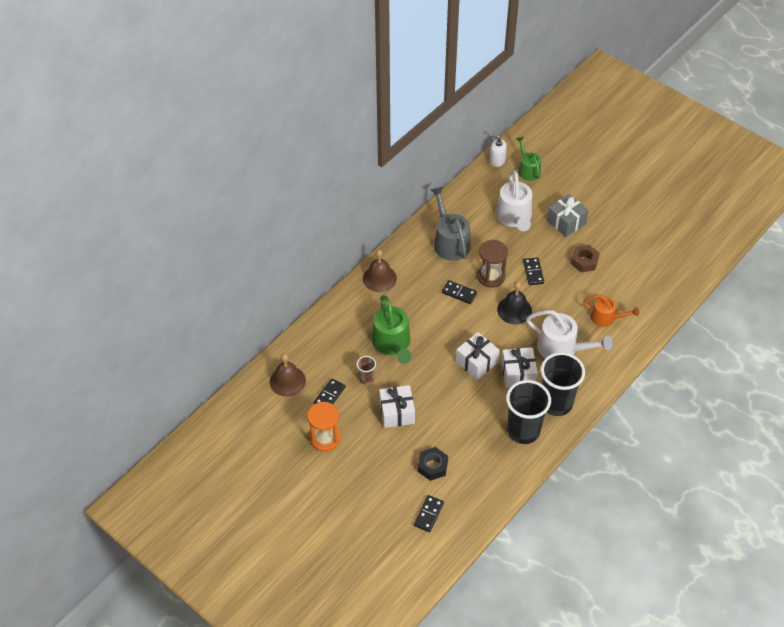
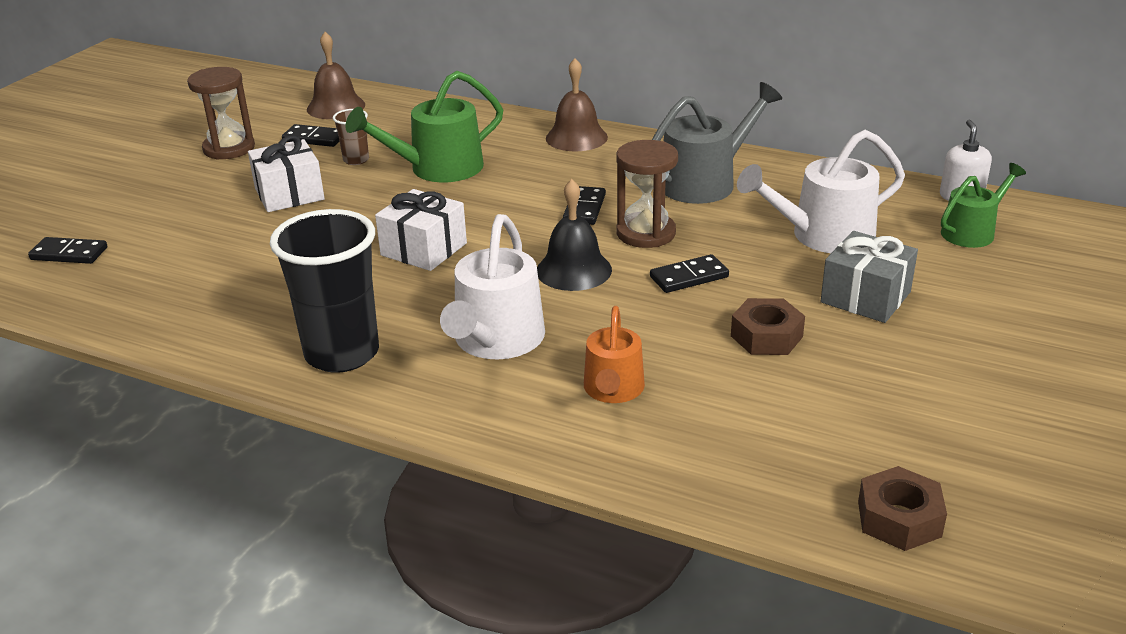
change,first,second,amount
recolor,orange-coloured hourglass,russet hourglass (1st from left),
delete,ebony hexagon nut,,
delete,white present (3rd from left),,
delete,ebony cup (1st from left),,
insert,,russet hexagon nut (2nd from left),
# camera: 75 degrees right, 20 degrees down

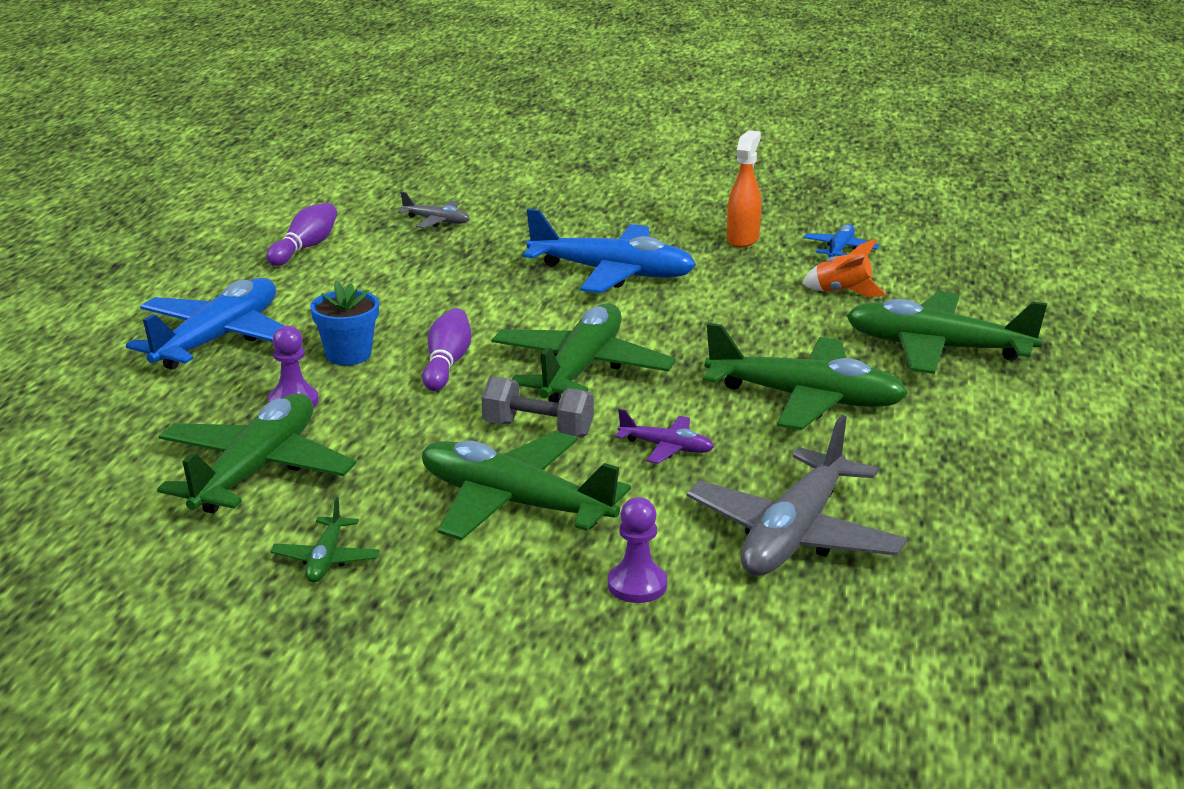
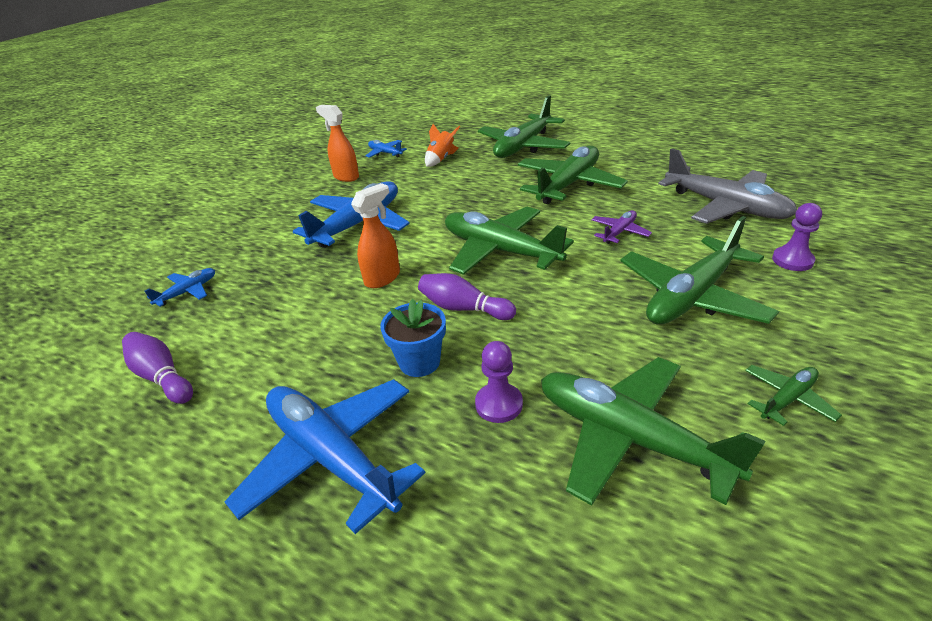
change,first,second,amount
rotate,emerald aeroplane (2nd from left in the first image),emerald aeroplane (6th from left),60 degrees counterclockwise
recolor,grey aeroplane (1st from left),cobalt aeroplane (1st from left),
delete,grey dumbbell,,
insert,,orange-coloured sprayer (2nd from left),
# camera: 70 degrees left, 10 degrees up

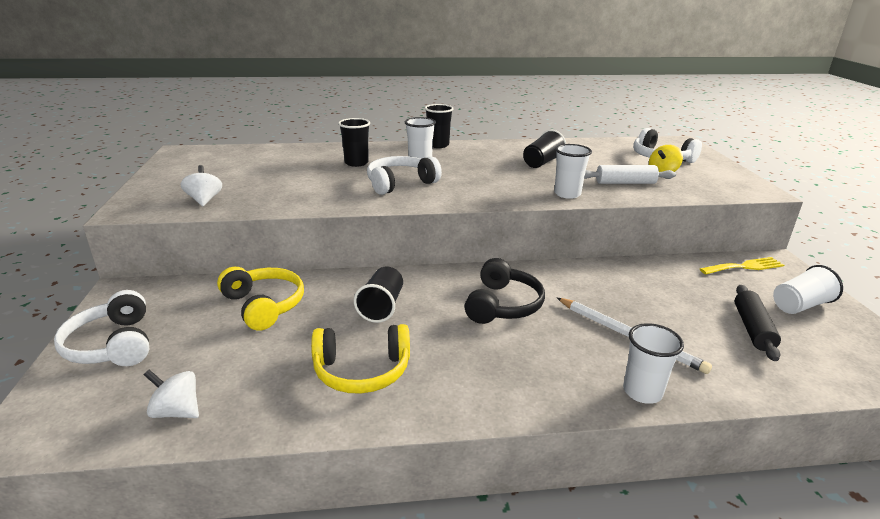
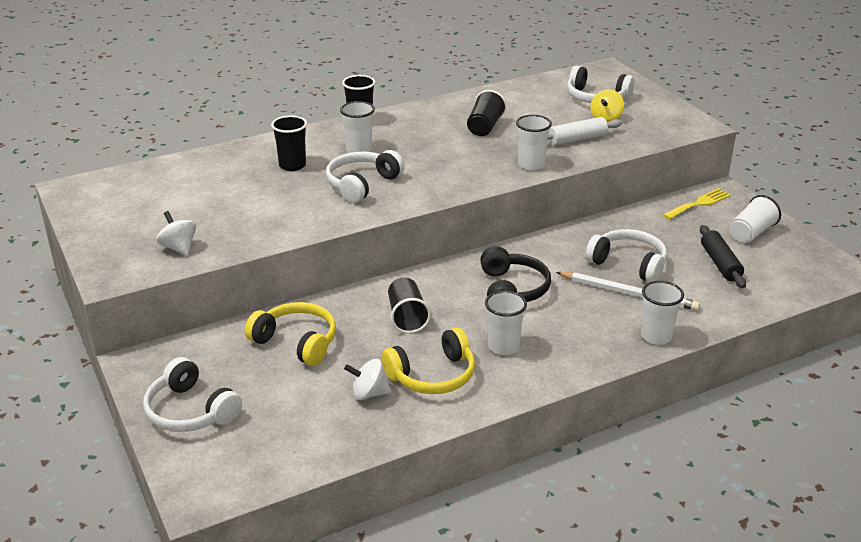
change,first,second,amount
move,white spinning top (1st from left in the first image),white spinning top (2nd from left),
insert,,white cup (2nd from left),
insert,,white headphones (4th from left),
# camera: 20 degrees left, 5 degrees up

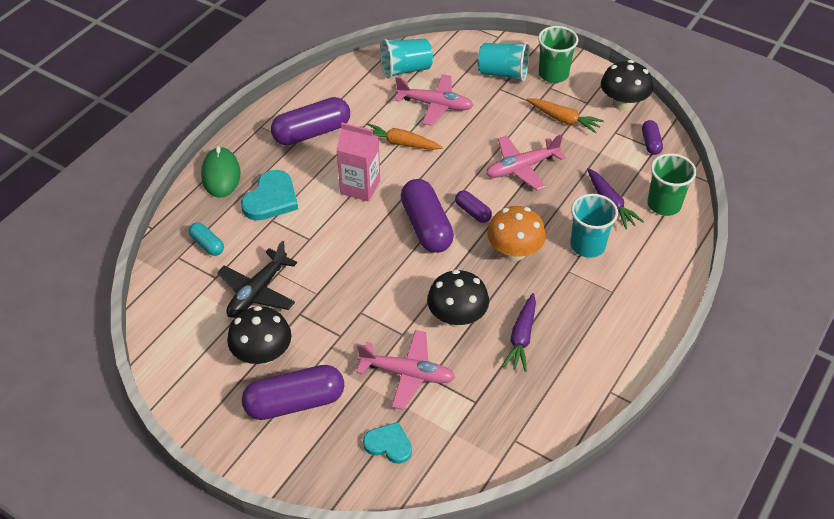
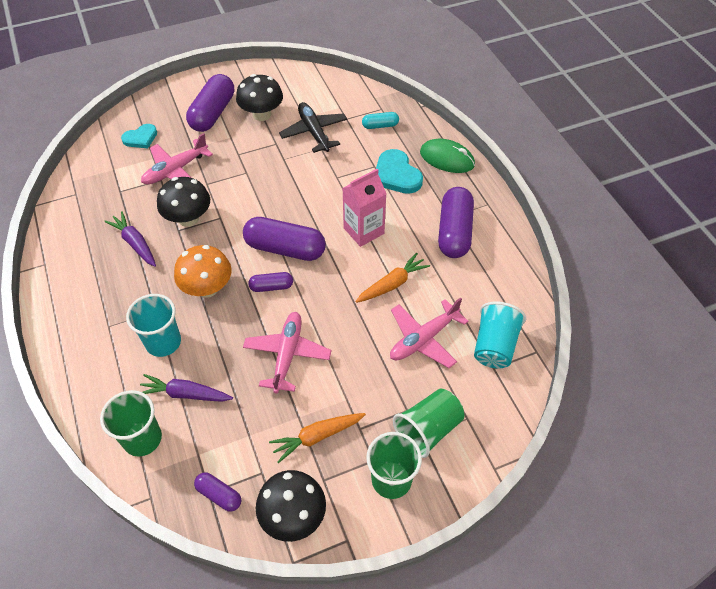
change,first,second,amount
recolor,turquoise cup (2nd from left),emerald cup (3rd from left),
# camera: 125 degrees right, 5 degrees up

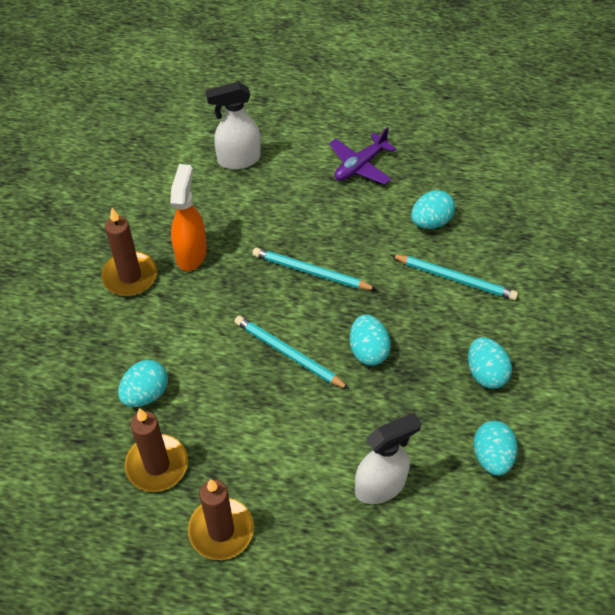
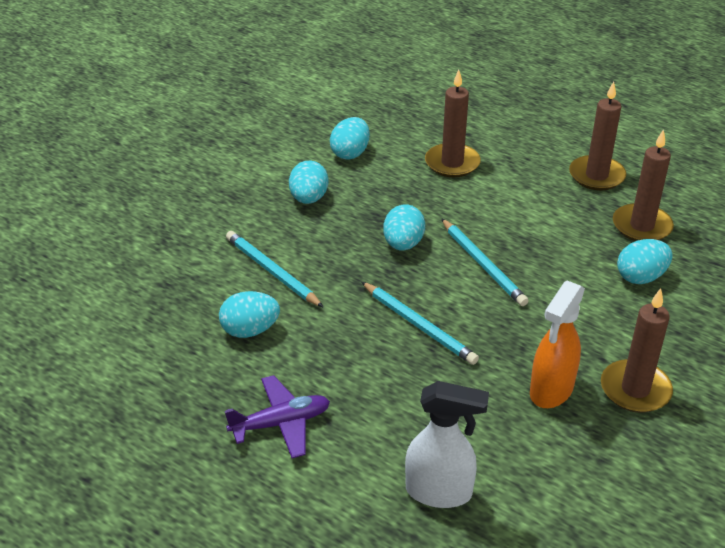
change,first,second,amount
replace,white sprayer (2nd from left),russet candle (1st from left),
# camera: 155 degrees left, 15 degrees down

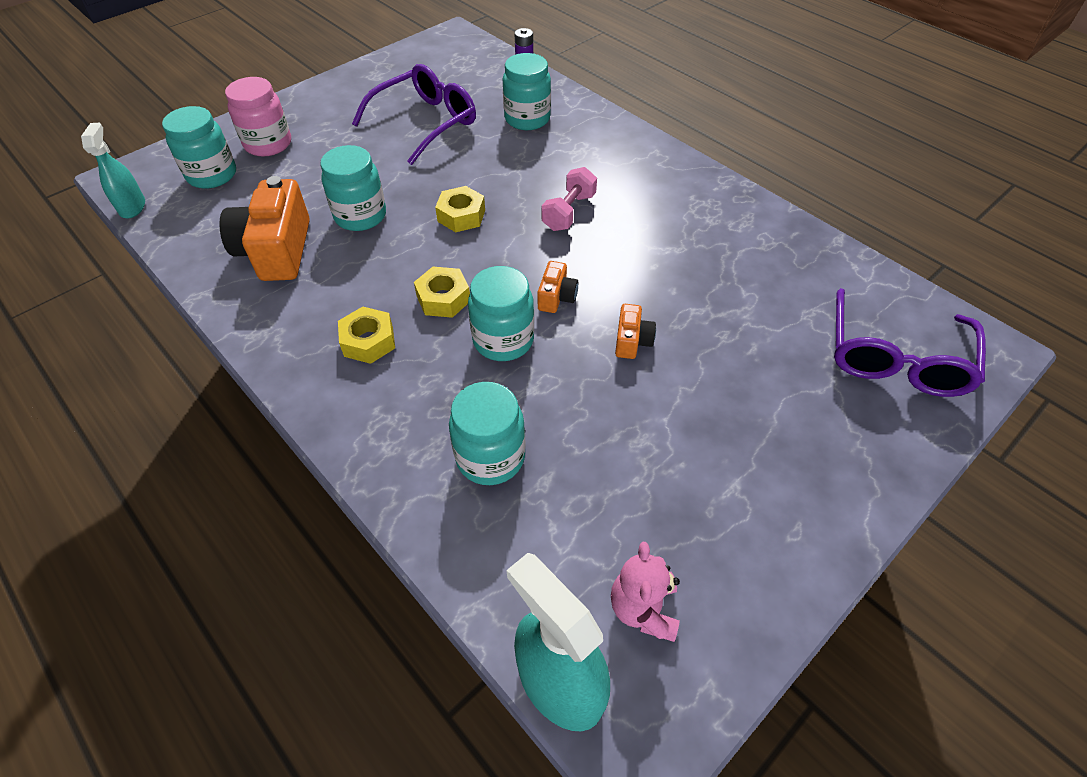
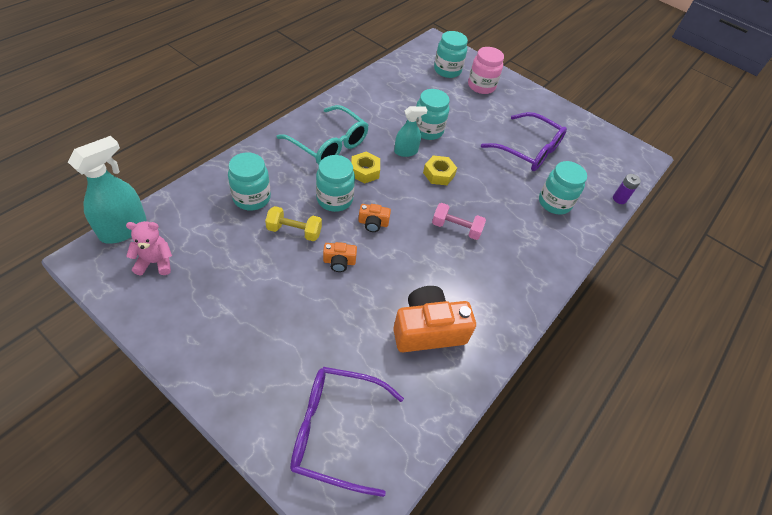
change,first,second,amount
move,turquoise sprayer (1st from left in the first image),turquoise sprayer (2nd from left),
move,orange-coloured camera (1st from left in the first image),orange-coloured camera (3rd from left),
replace,golden hexagon nut (1st from left),turquoise eyeglasses,
insert,,golden dumbbell,
# camera: 75 degrees right, 0 degrees up

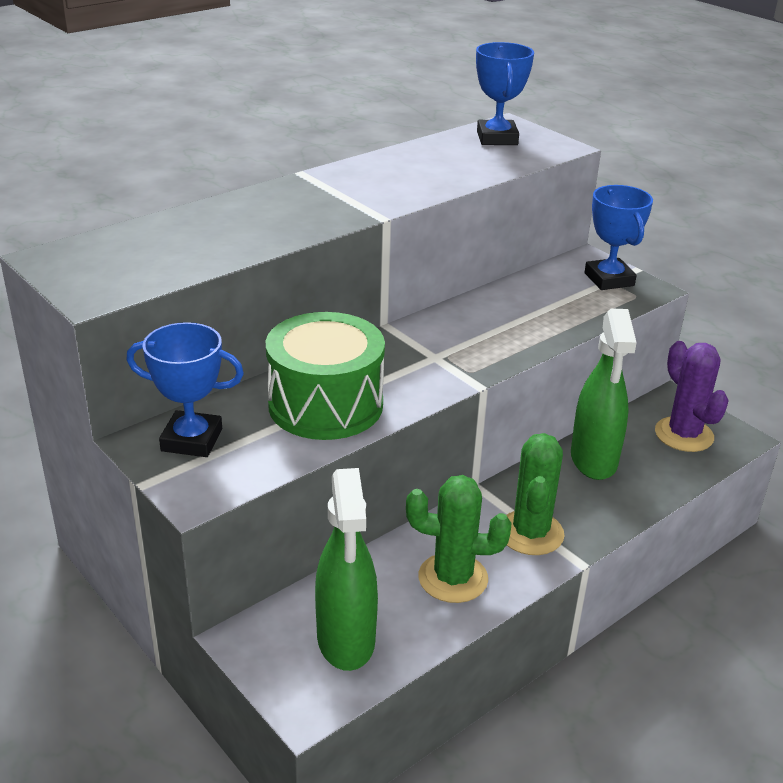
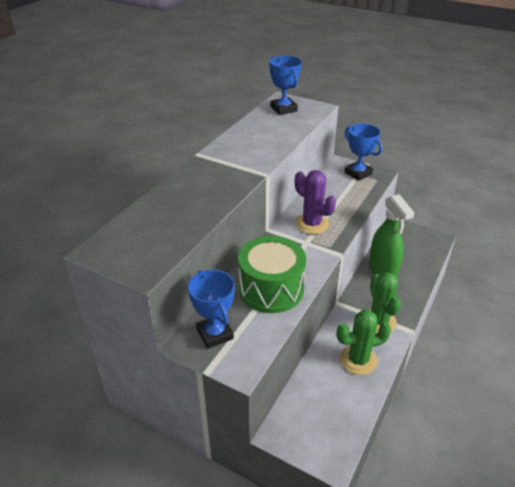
change,first,second,amount
rotate,cobalt award cup (1st from left),,75 degrees clockwise
delete,emerald sprayer (1st from left),,
move,purple saguaro cactus,,
# camera: 20 degrees left, 5 degrees up

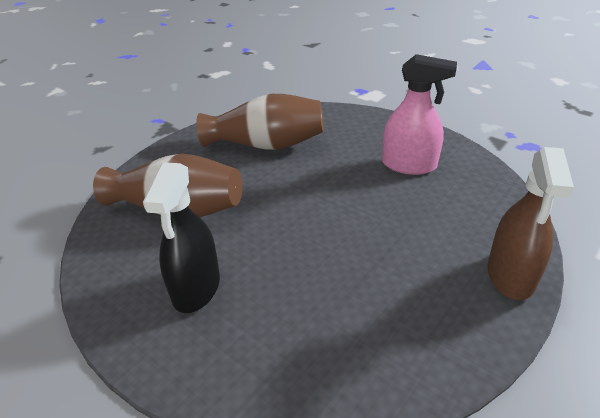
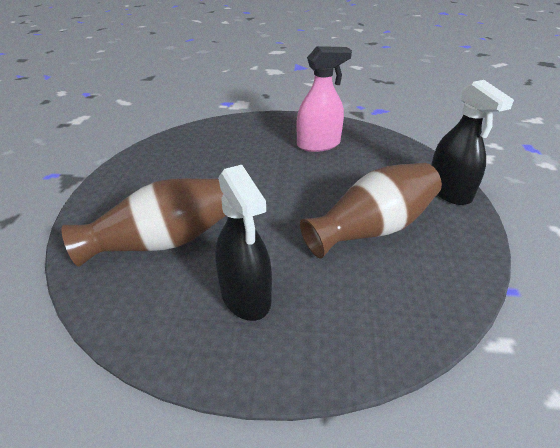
change,first,second,amount
move,russet tall vase (2nd from left),,
recolor,russet sprayer,ebony sprayer (2nd from left),
# camera: 35 degrees left, 0 degrees up

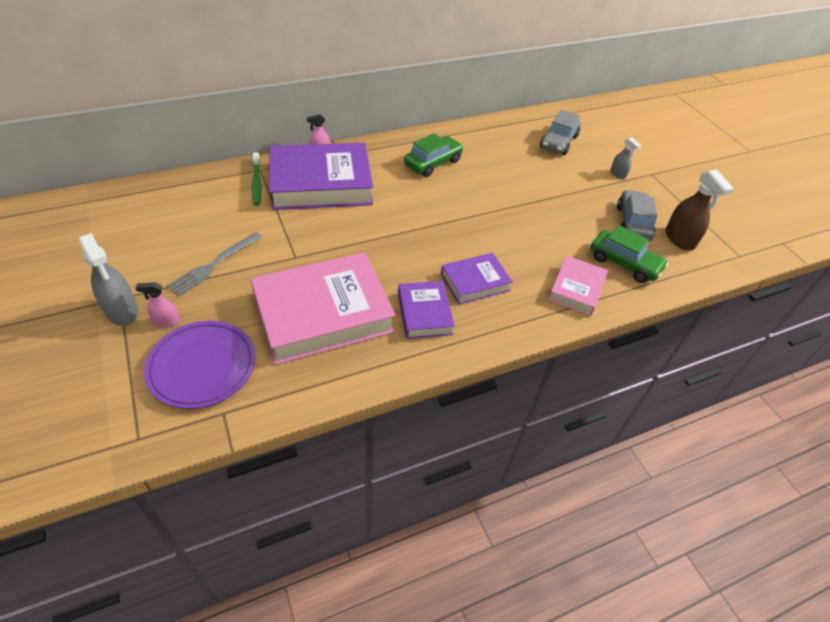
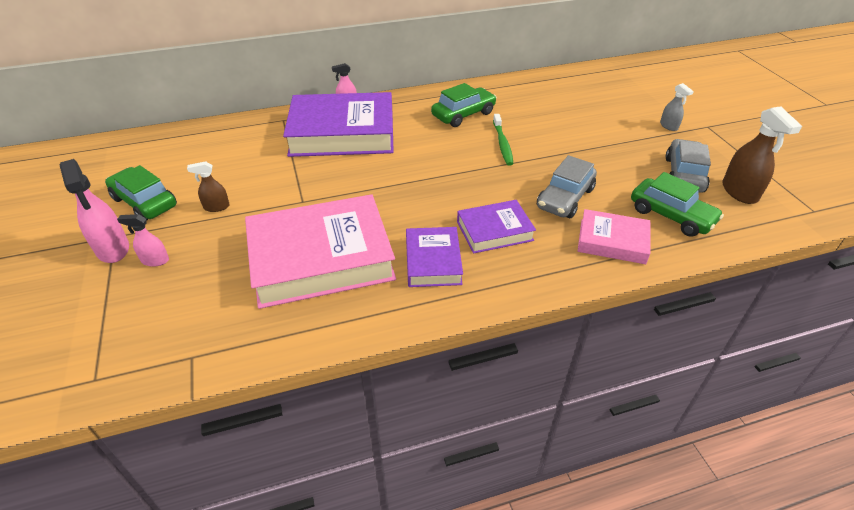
change,first,second,amount
recolor,grey sprayer (1st from left),rose-pink sprayer (1st from left),
delete,purple dinner plate,,
replace,grey table fork,russet sprayer (1st from left),
move,emerald dental brush,,
move,grey car (1st from left),,
rotate,rose-pink hardback (2nd from left),,75 degrees clockwise
insert,,emerald car (1st from left),
# camera: 10 degrees right, 5 degrees down

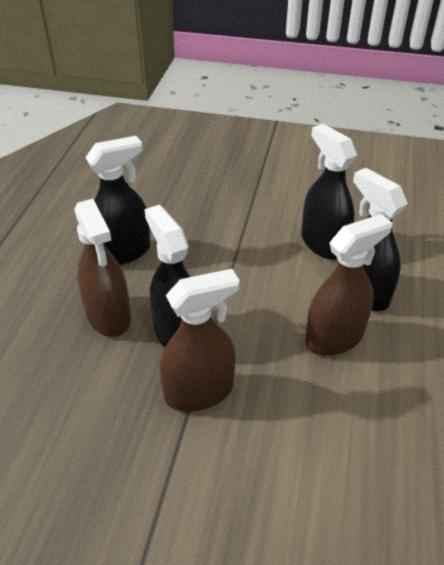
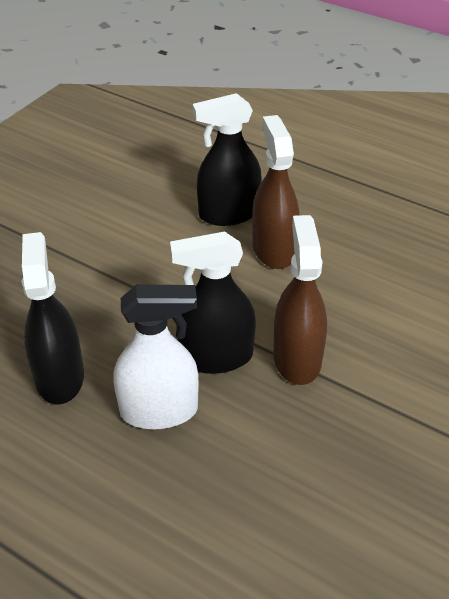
change,first,second,amount
recolor,russet sprayer (1st from left),white sprayer,
delete,ebony sprayer (3rd from left),,
# camera: 70 degrees left, 0 degrees up

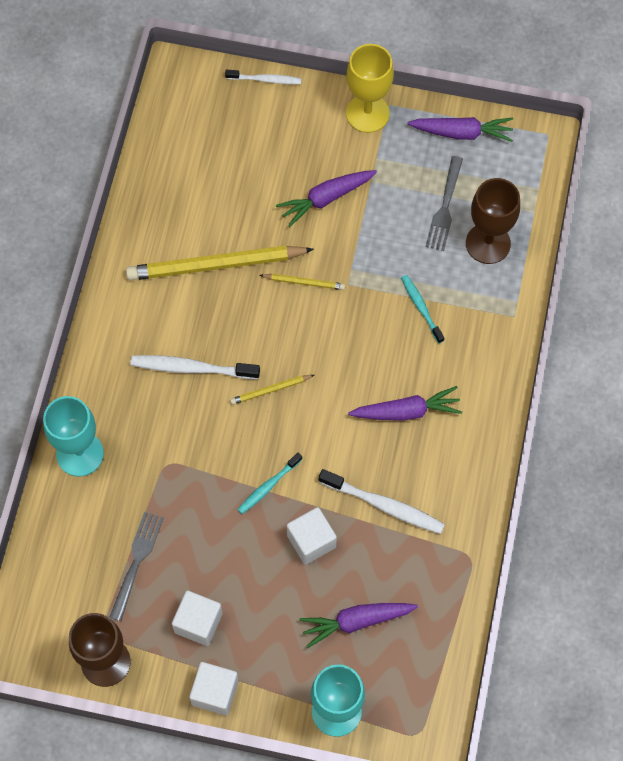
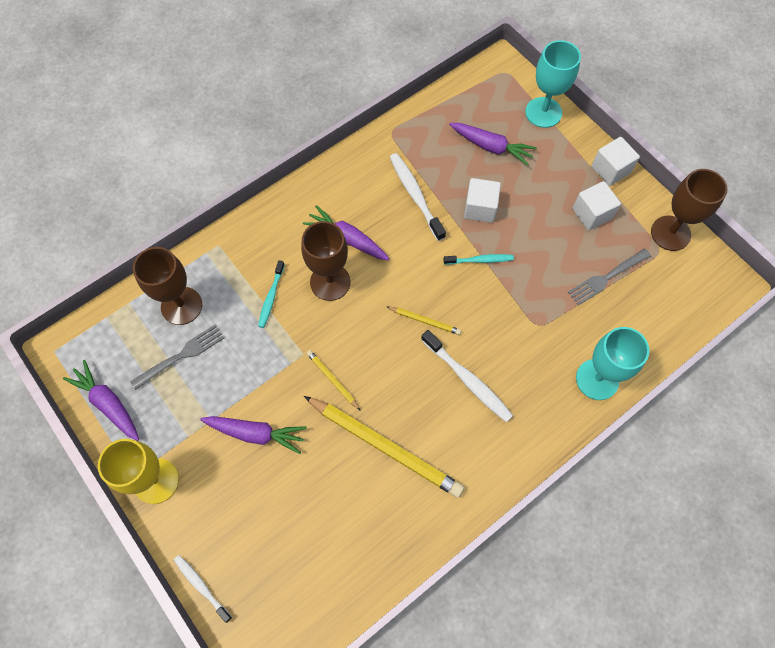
change,first,second,amount
insert,,russet goblet (2nd from left),
# camera: 140 degrees left, 0 degrees up

